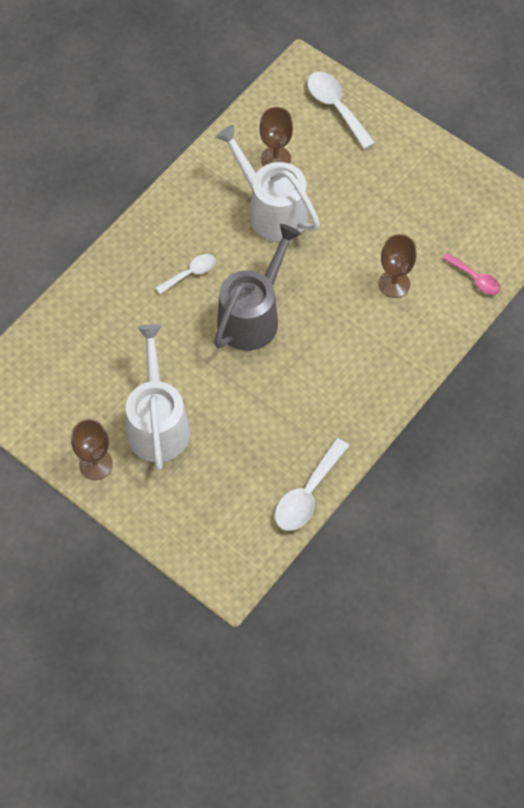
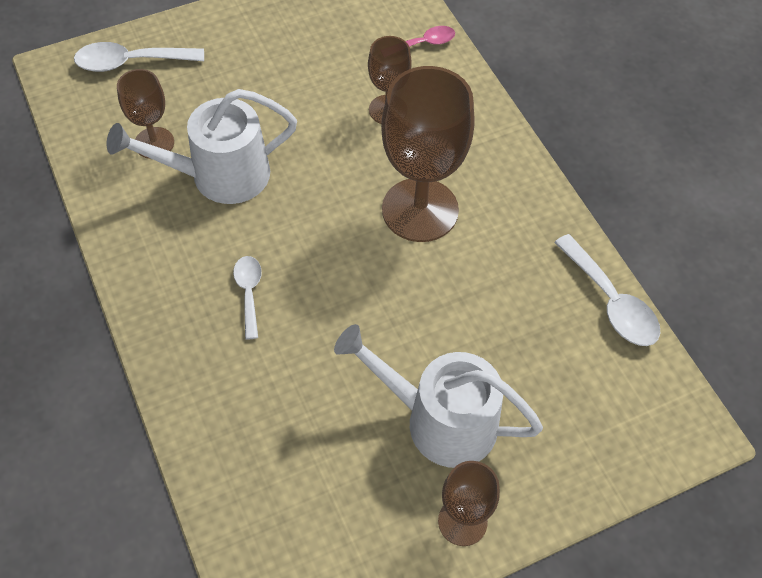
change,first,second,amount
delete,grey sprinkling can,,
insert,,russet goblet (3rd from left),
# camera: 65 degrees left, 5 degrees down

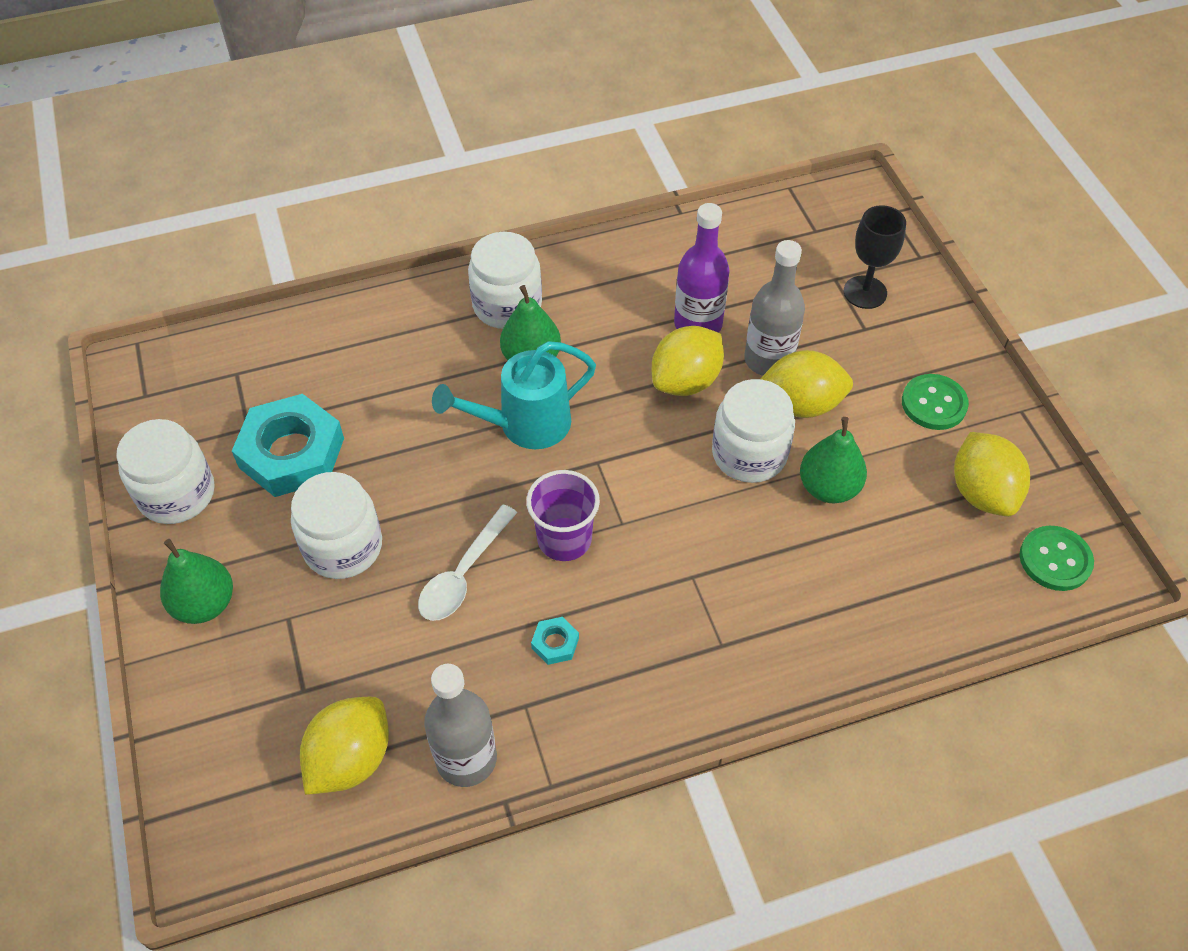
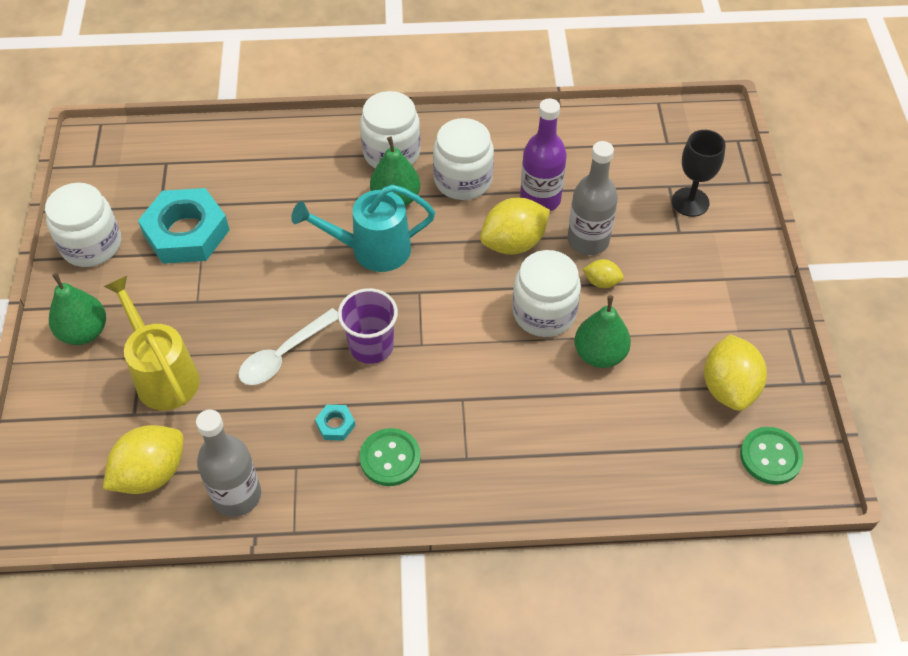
change,first,second,amount
move,white preserve jar (2nd from left in the first image),white preserve jar (3rd from left),
resize,golden citrus fruit (3rd from left),,x0.51
move,emerald shirt button (1st from left),,
insert,,golden sprinkling can,
# camera: 15 degrees right, 0 degrees up

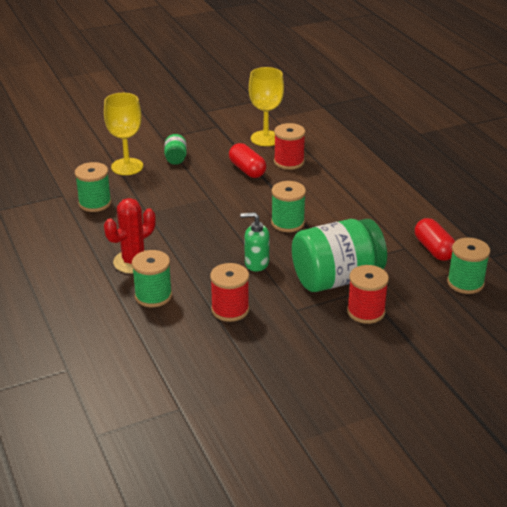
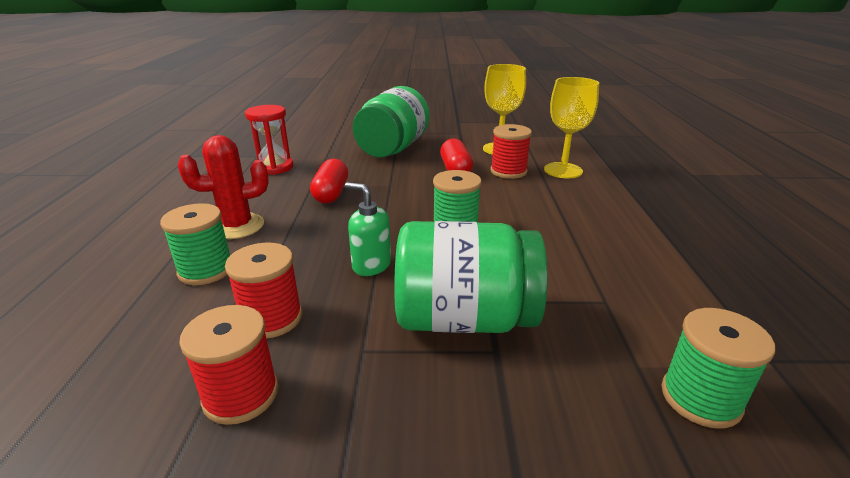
change,first,second,amount
replace,emerald bobbin (1st from left),scarlet hourglass,
move,golden goblet (1st from left in the first image),golden goblet (2nd from left),
resize,emerald preserve jar (1st from left),,x2.37
move,scarlet bobbin (3rd from left in the first image),scarlet bobbin (1st from left),
move,scarlet capsule (2nd from left in the first image),scarlet capsule (1st from left),
# camera: 25 degrees right, 5 degrees down

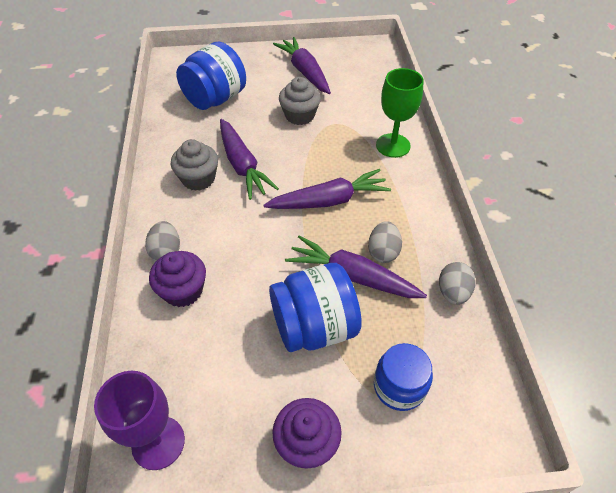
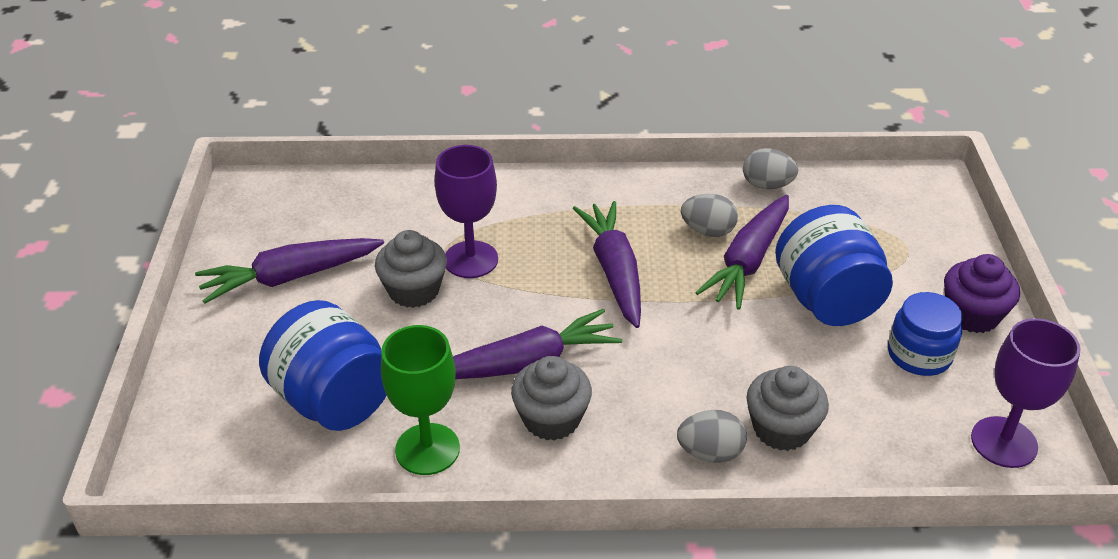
change,first,second,amount
recolor,purple fairy cake (1st from left),grey fairy cake (3rd from left),
move,cobalt preserve jar (3rd from left),,
move,emerald goblet,,
insert,,purple goblet (1st from left),
# camera: 85 degrees left, 10 degrees down

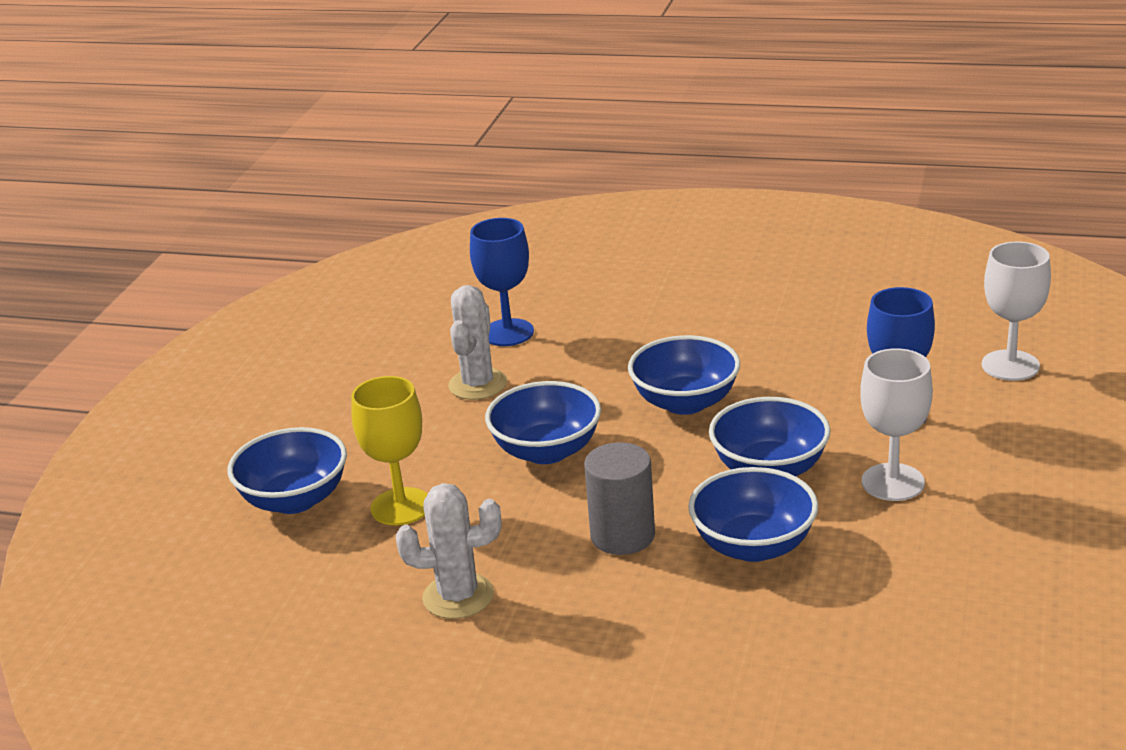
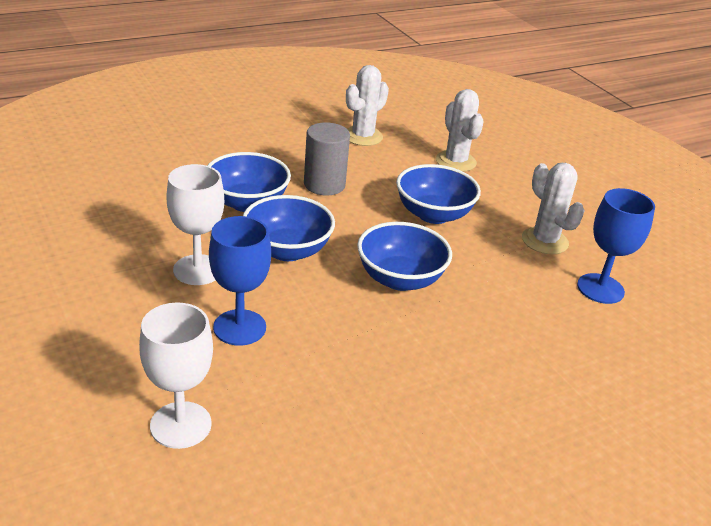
change,first,second,amount
delete,cobalt serving bowl (1st from left),,
replace,golden goblet,white saguaro cactus (2nd from left),
# camera: 130 degrees right, 5 degrees up

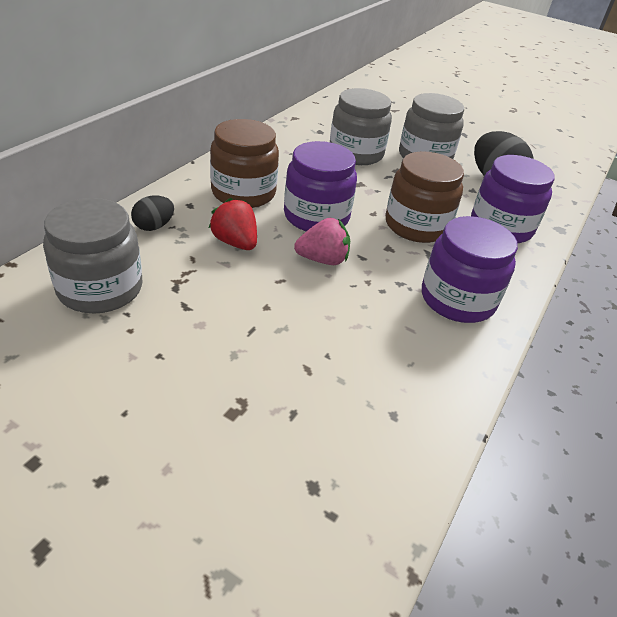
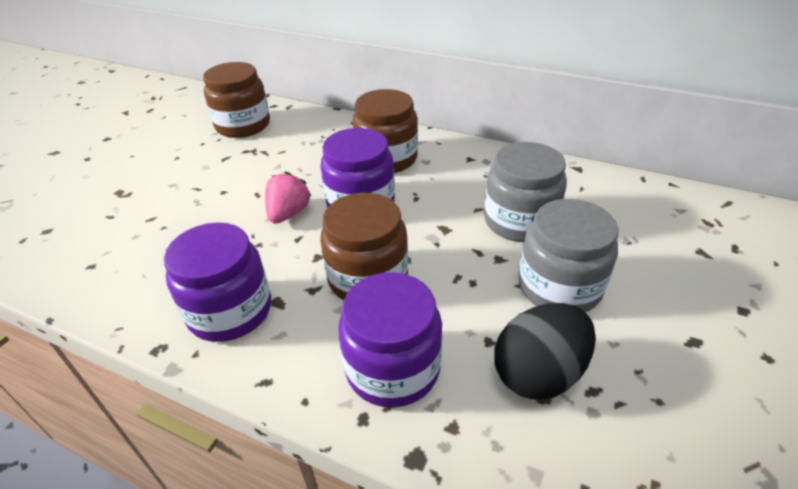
change,first,second,amount
recolor,grey preserve jar (1st from left),russet preserve jar (1st from left),
delete,ebony toy egg (1st from left),,
delete,scarlet berry,,
rotate,rose-pink berry,,150 degrees counterclockwise
# camera: 90 degrees right, 0 degrees up

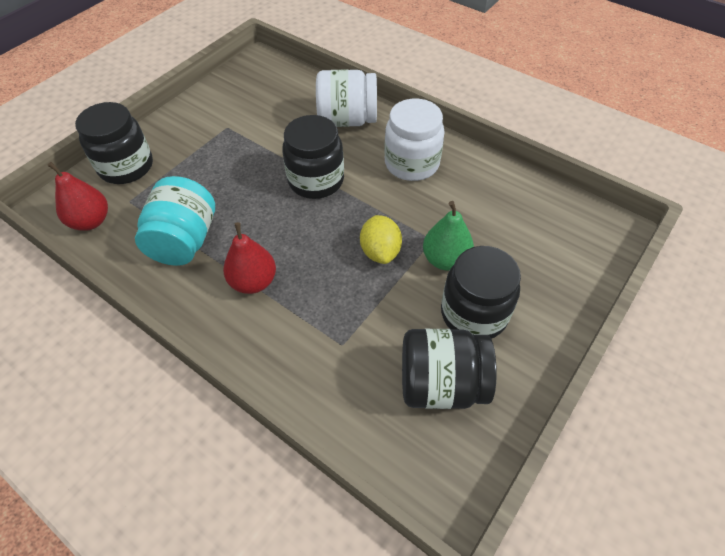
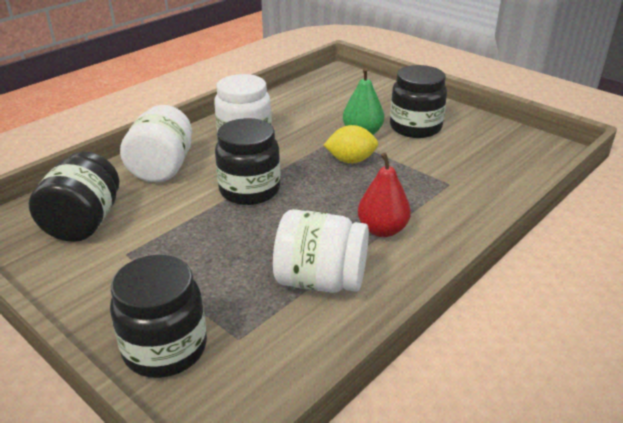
change,first,second,amount
delete,scarlet pear (1st from left),,
recolor,turquoise preserve jar,white preserve jar (3rd from left),
move,ebony preserve jar (3rd from left in the first image),ebony preserve jar (1st from left),
# camera: 85 degrees left, 20 degrees down

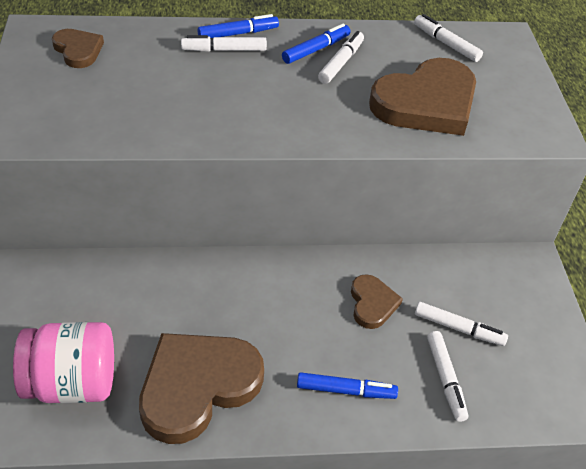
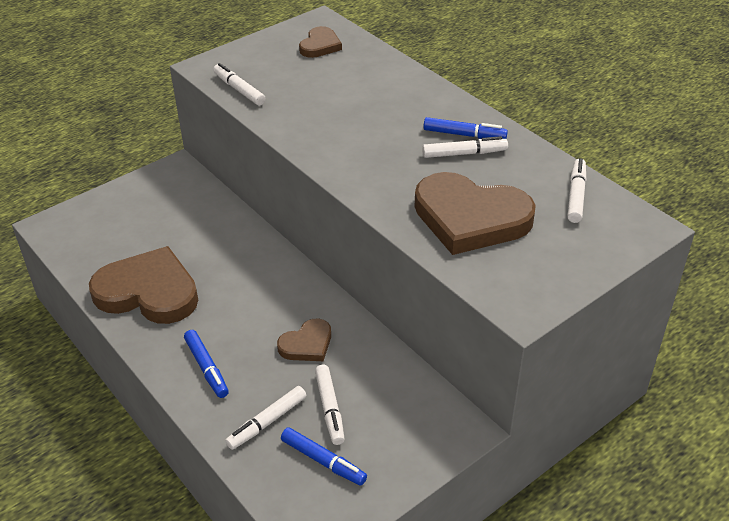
change,first,second,amount
delete,rose-pink preserve jar,,
move,white felt pen (1st from left),,
move,cobalt felt pen (1st from left in the first image),cobalt felt pen (2nd from left),
# camera: 60 degrees right, 5 degrees down

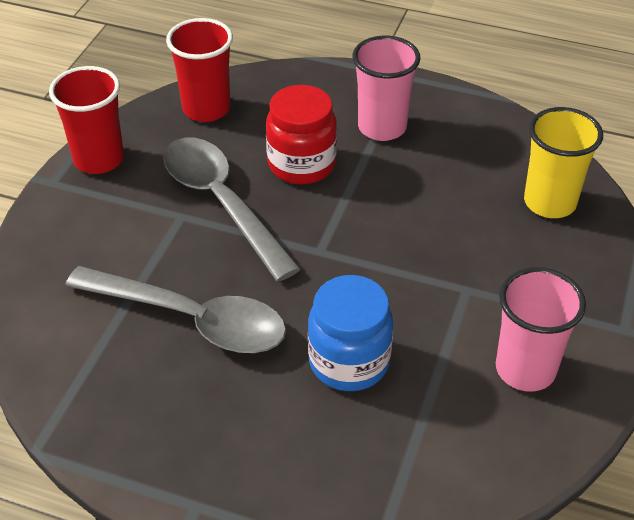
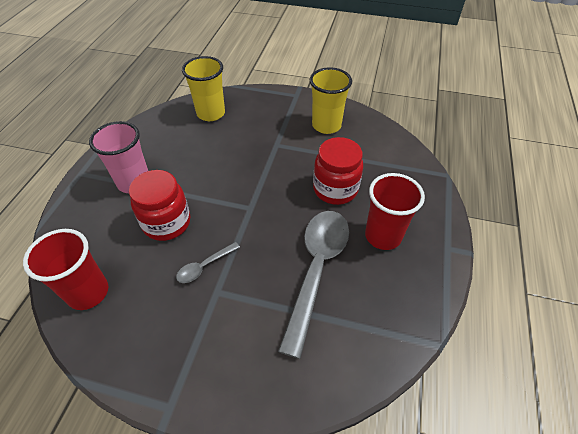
change,first,second,amount
move,scarlet cup (1st from left in the first image),scarlet cup (2nd from left),
resize,grey teaspoon (2nd from left in the first image),grey teaspoon (1st from left),x0.44
recolor,cobalt preserve jar,scarlet preserve jar (2nd from left),
recolor,rose-pink cup (2nd from left),golden cup (2nd from left),
# camera: 95 degrees left, 5 degrees up

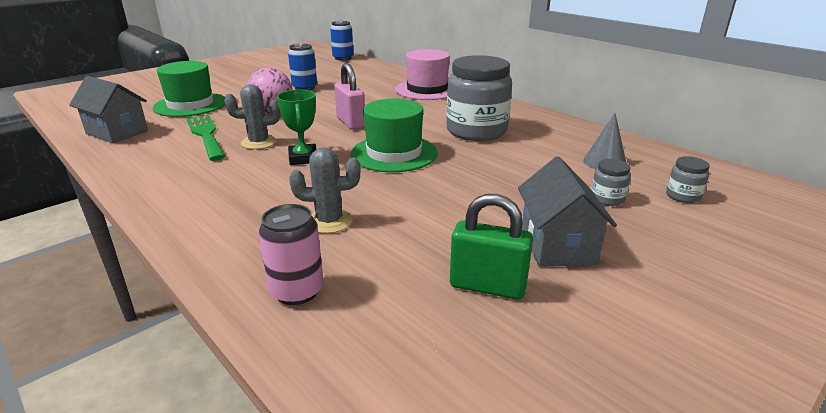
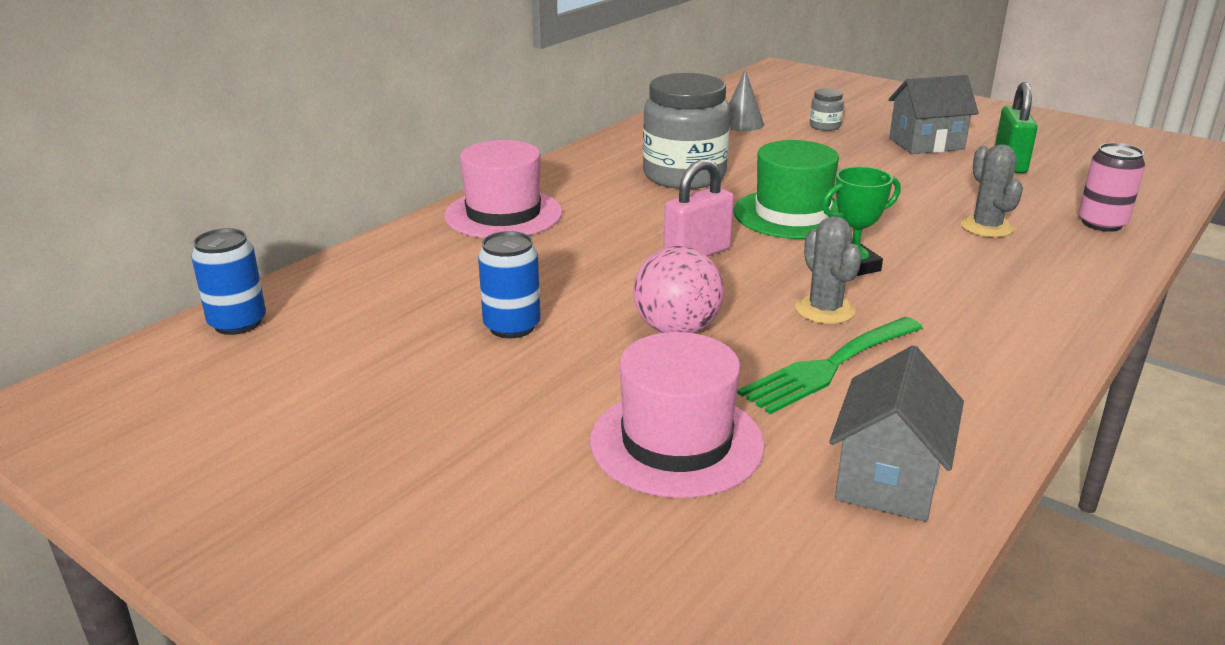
change,first,second,amount
recolor,emerald hat (1st from left),rose-pink hat (2nd from left),
delete,grey preserve jar (3rd from left),,
# camera: 100 degrees left, 0 degrees up

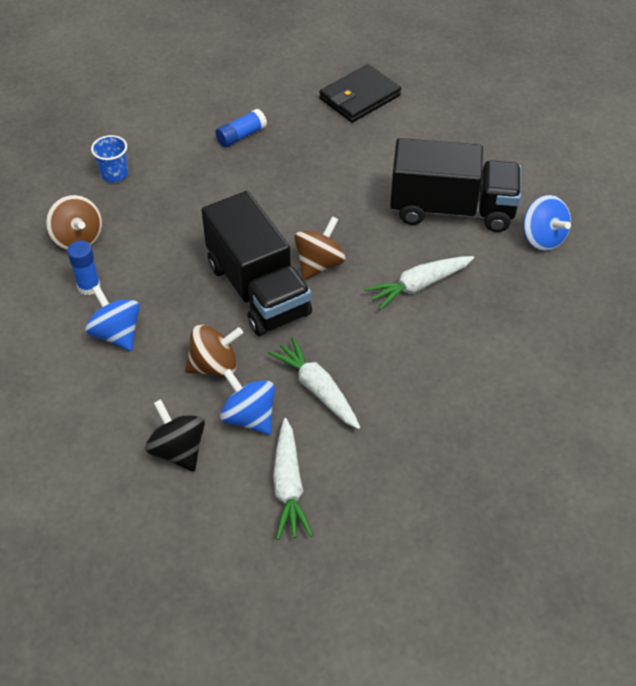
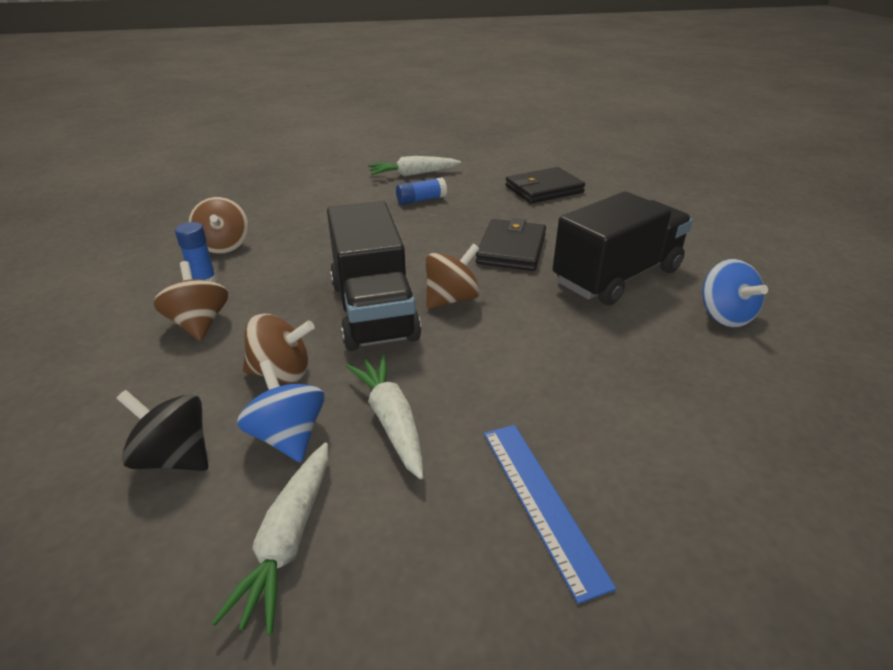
change,first,second,amount
recolor,cobalt spinning top (1st from left),russet spinning top (1st from left),
delete,cobalt cup,,
rotate,ebony spinning top,,45 degrees counterclockwise
move,white root vegetable (3rd from left),,
rotate,ebony truck (2nd from left),,60 degrees counterclockwise
insert,,ebony billfold (1st from left),
insert,,cobalt measuring stick,
# camera: 15 degrees right, 15 degrees down

